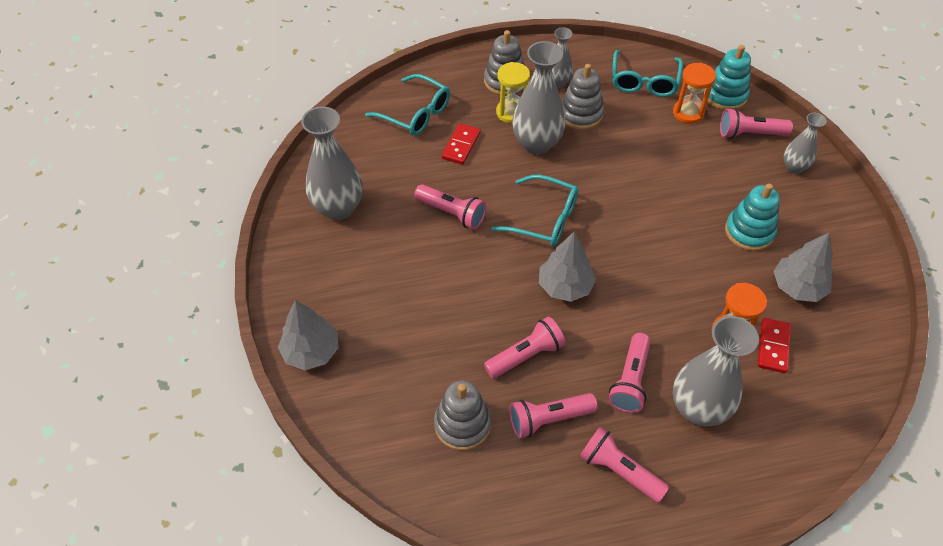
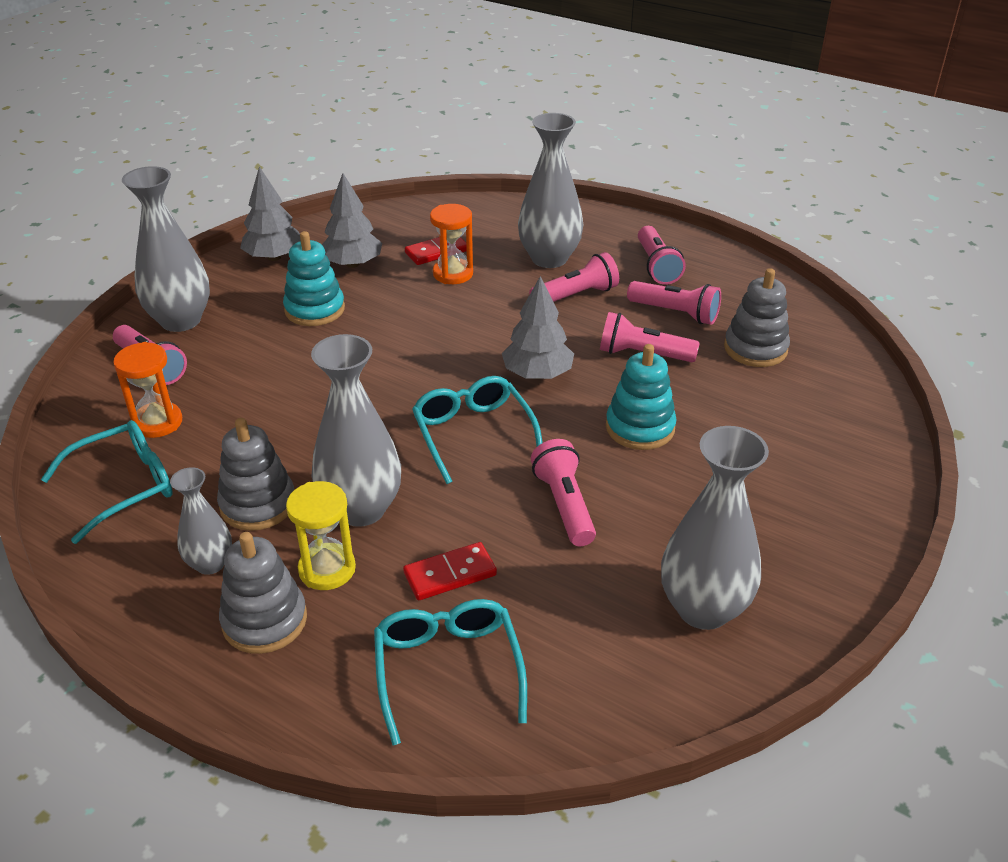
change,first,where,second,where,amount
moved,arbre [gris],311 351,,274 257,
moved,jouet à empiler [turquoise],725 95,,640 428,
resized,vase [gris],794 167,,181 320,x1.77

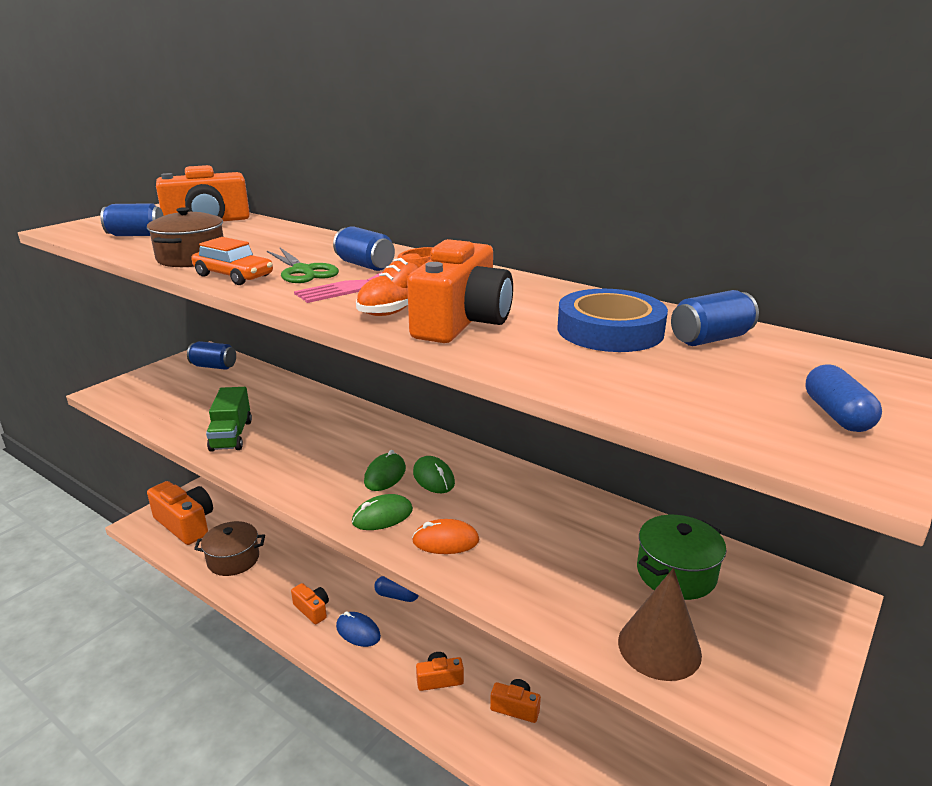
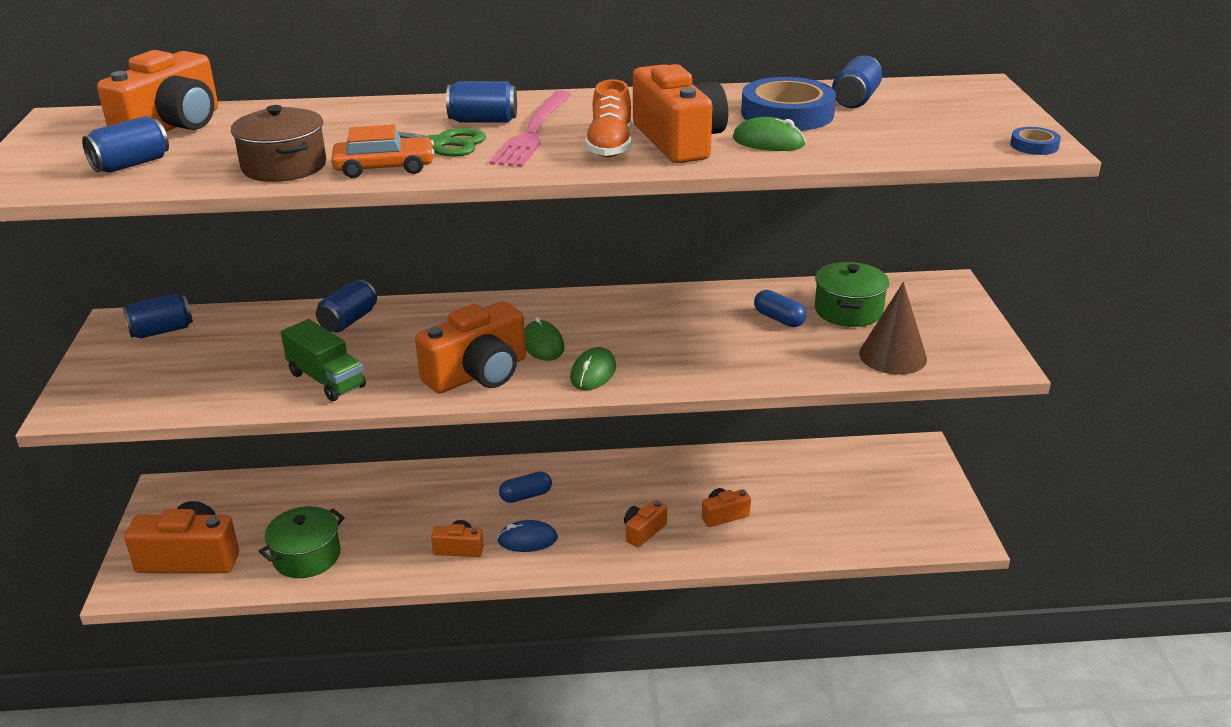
change,first,where,second,where,amount
removed,souris [orange],445 541,,,
added,,,canette [bleu],348 321,
added,,,appareil photo [orange],478 374,
added,,,ruban adhésif [bleu],1034 145,
moved,souris [vert],433 478,,768 141,
moved,gélule [bleu],836 415,,779 319,
recoloured,marmite [marron],233 559,marmite [vert],307 556,

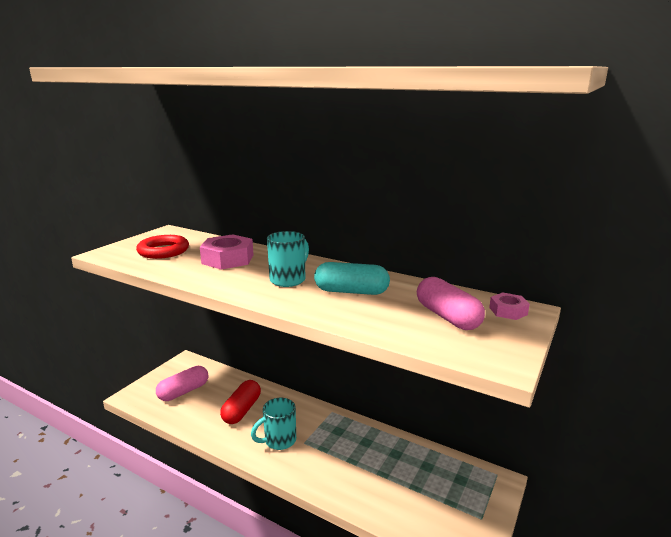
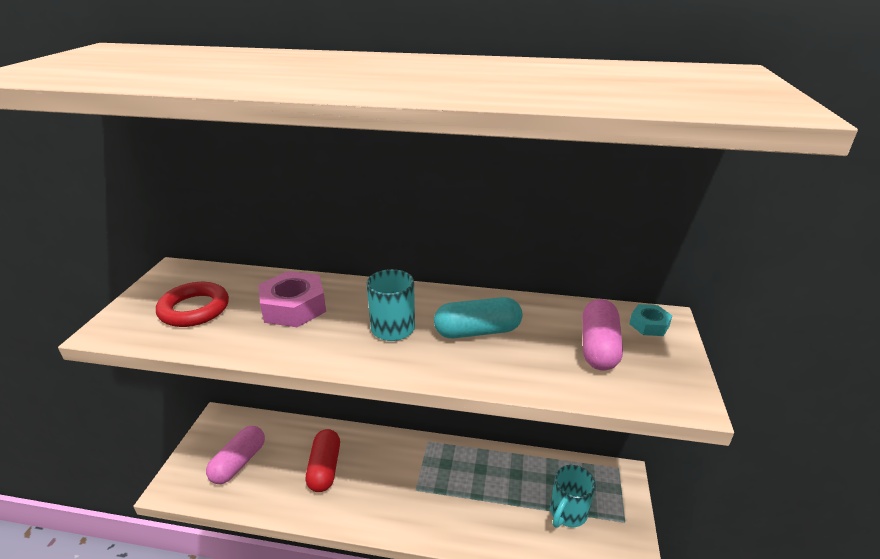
change,first,where,second,where,amount
moved,tasse [turquoise],279 441,,567 513,
recoloured,écrou [rose],508 311,écrou [turquoise],649 325,
turned,gélule [rose],447 317,,599 347,60 degrees clockwise

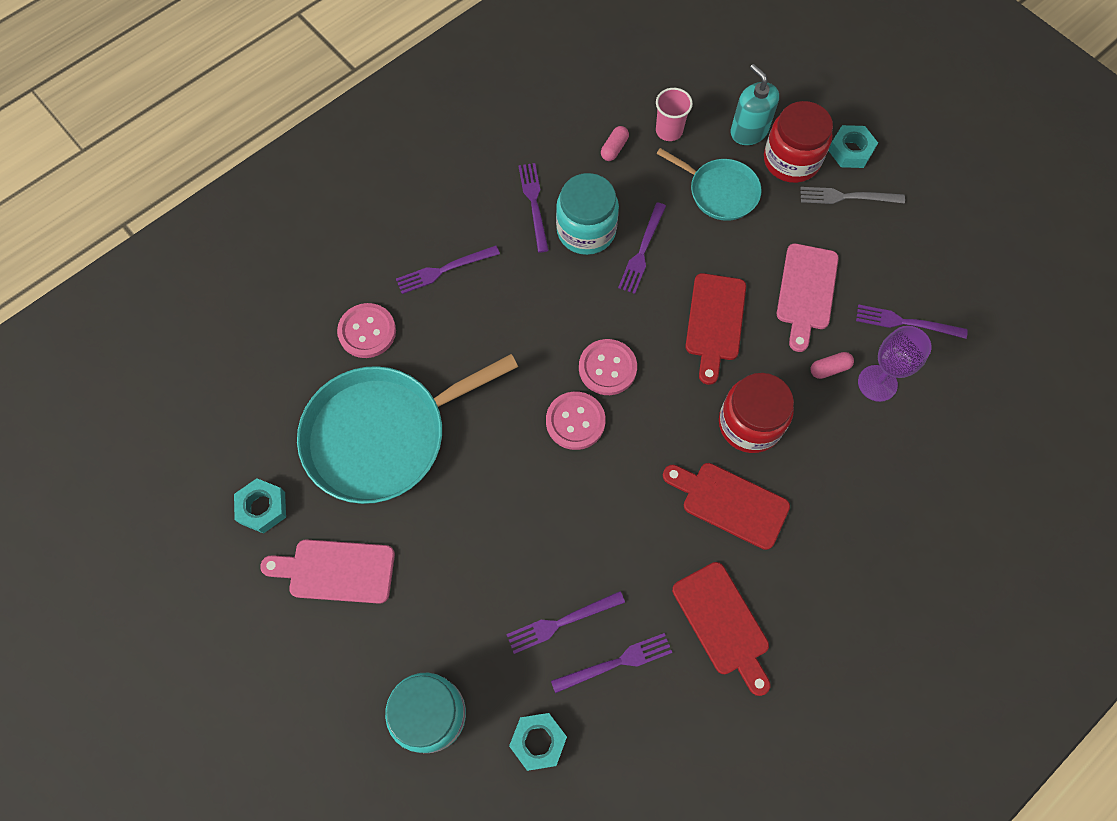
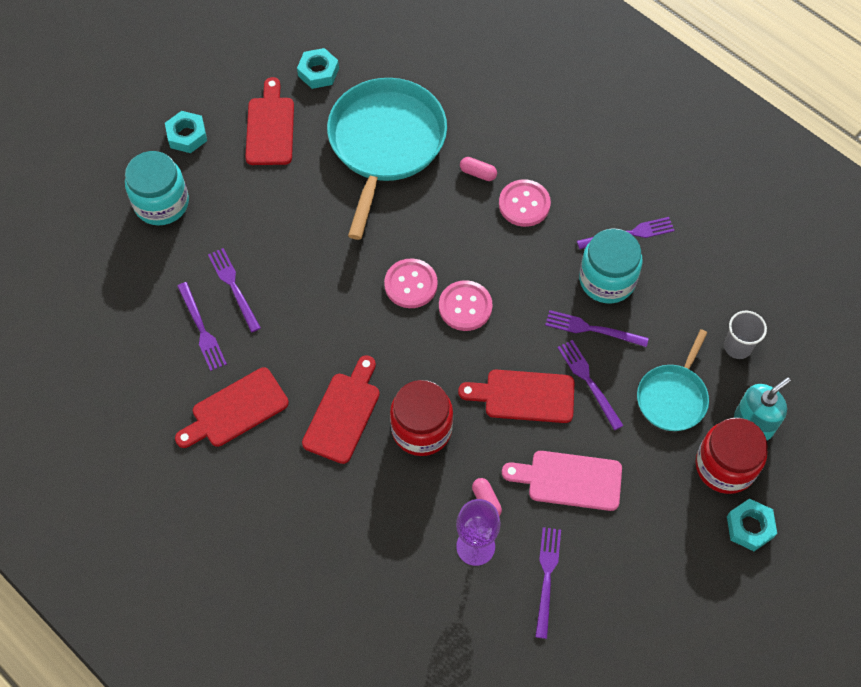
change,first,where,second,where,amount
removed,fourchette [gris],847 197,,,
moved,bouton [rose],367 331,,524 204,
moved,fourchette [violet],444 270,,589 381,
moved,écrou [turquoise],538 741,,187 135,
moved,gélule [rose],614 148,,478 173,
recoloured,planche à découper [rose],336 571,planche à découper [rouge],270 127,
recoloured,gobelet [rose],669 131,gobelet [gris],737 347,
turned,poêle [turquoise],383 435,,385 143,45 degrees clockwise

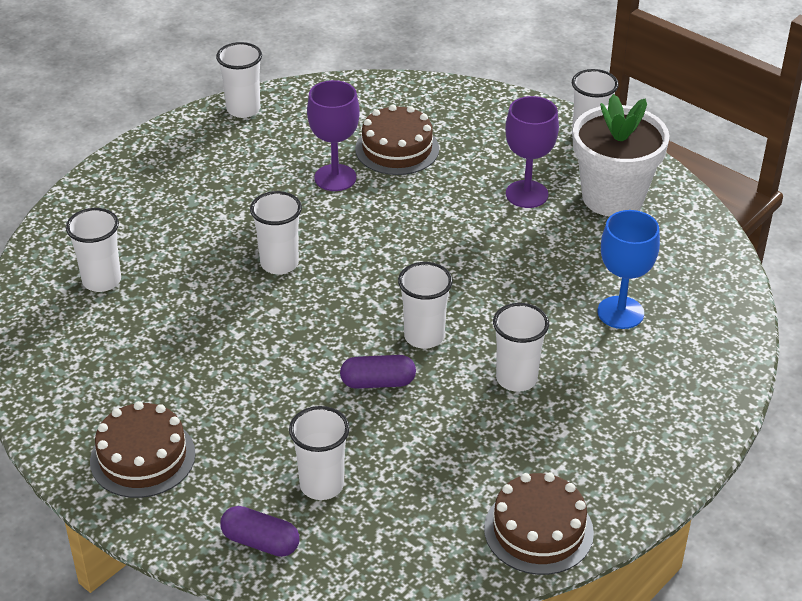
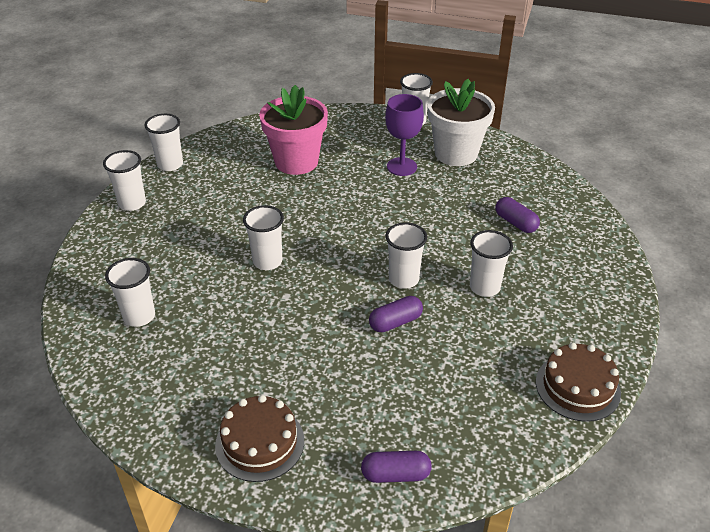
change,first,where,second,where,amount
removed,verre à pied [violet],335 178,,,
moved,gobelet [blanc],322 485,,132 203,
replaced,gâteau [marron],397 149,pot de fleurs [rose],296 162,
replaced,verre à pied [bleu],620 312,gélule [violet],515 223,

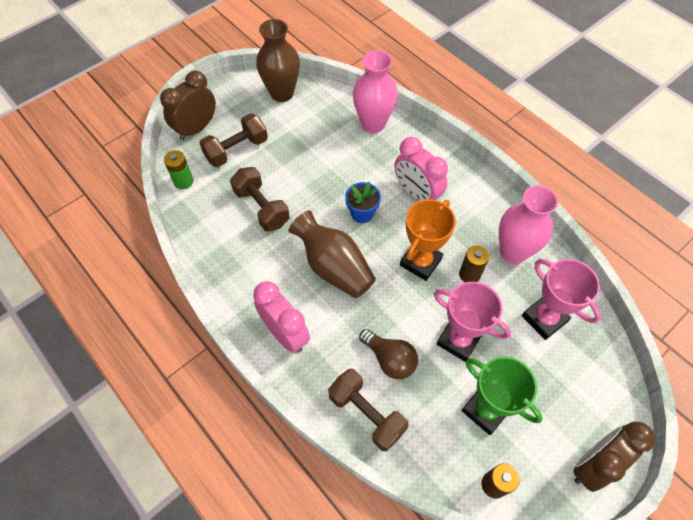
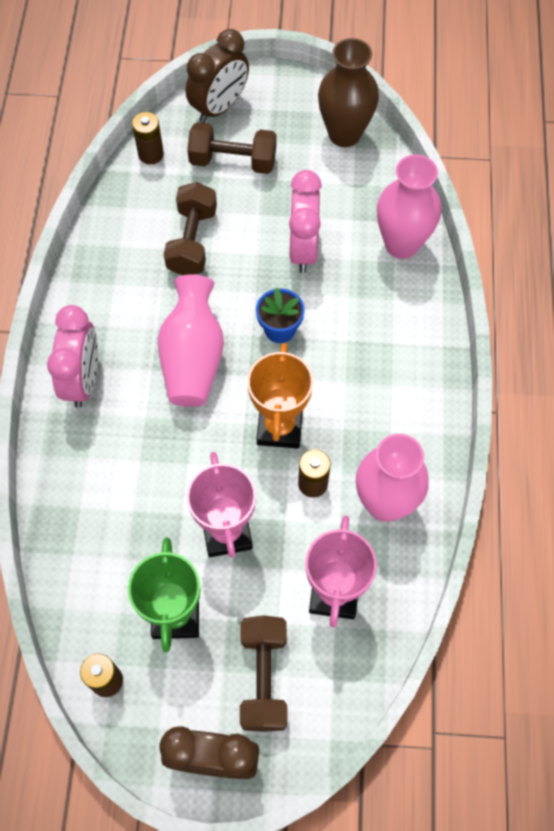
change,first,where,second,where,amount
removed,ampoule [marron],389 359,,,
moved,haltère [marron],366 414,,264 677,
moved,réveil [rose],416 194,,303 249,
recoloured,pile [vert],183 181,pile [marron],151 154,
recoloured,vase [marron],334 267,vase [rose],193 358,
turned,réveil [marron],196 128,,219 107,135 degrees clockwise
turned,trophée [orange],420 262,,279 427,75 degrees counterclockwise

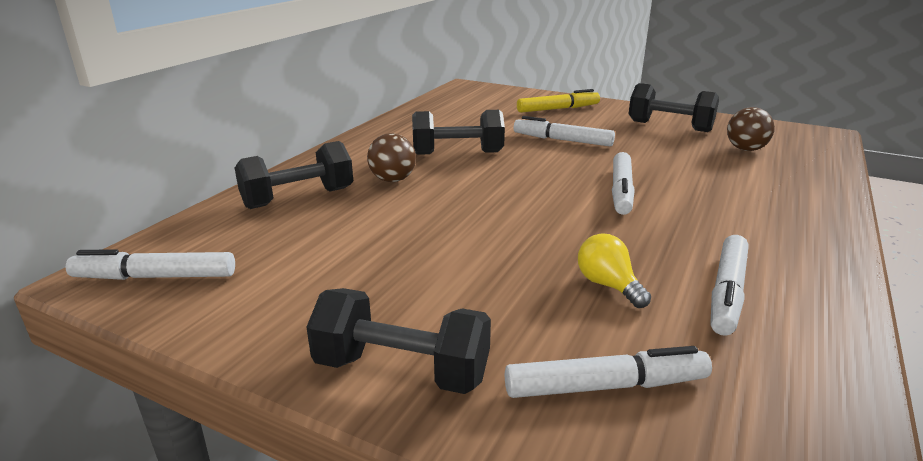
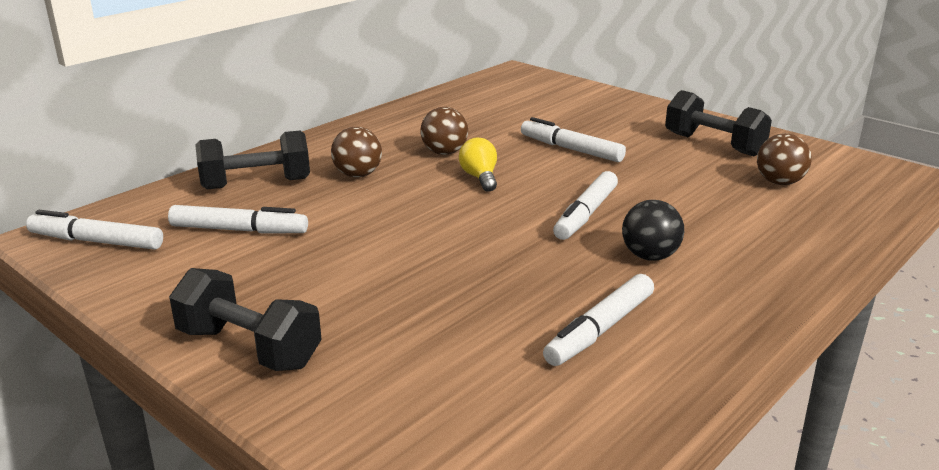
change,first,where,second,where,amount
removed,feutre [jaune],558 109,,,
added,,,balle [noir],649 256,
moved,feutre [blanc],605 386,,239 230,
moved,ampoule [jaune],608 285,,480 178,
replaced,haltère [noir],457 153,balle [marron],444 152,

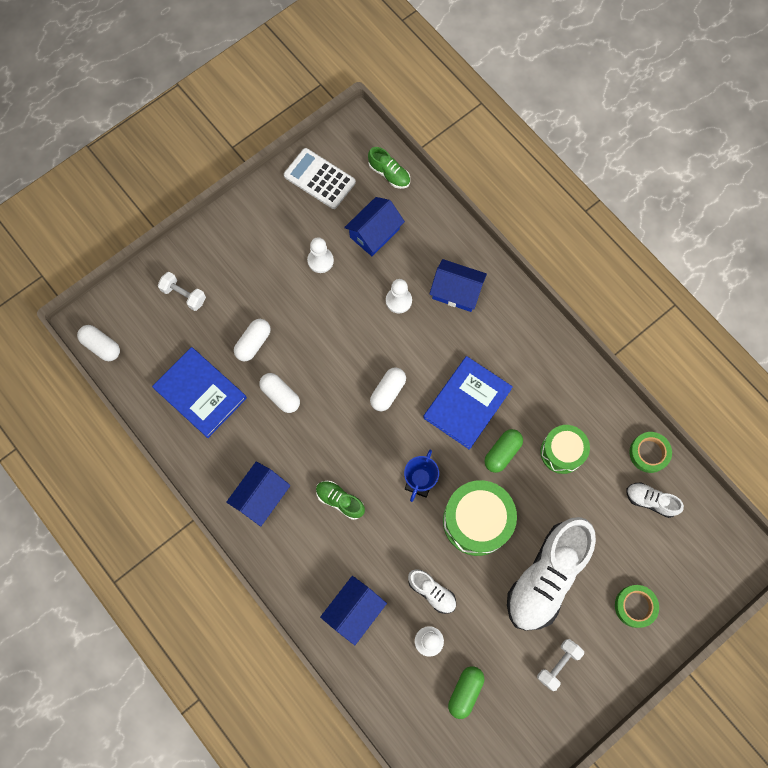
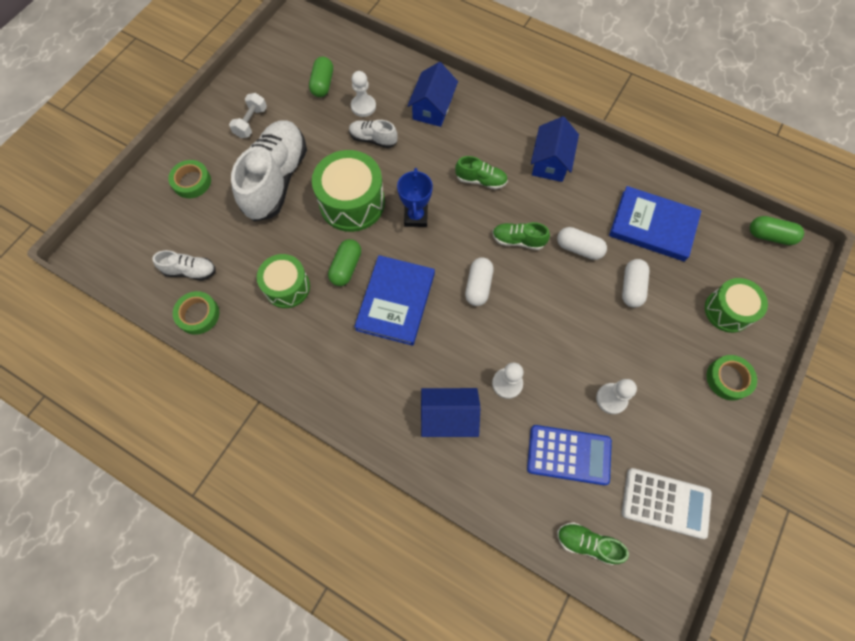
change,first,where,second,where,amount
added,,,chaussure [vert],518 240,
added,,,ruban adhésif [vert],728 379,
replaced,haltère [blanc],184 295,tambour [vert],727 311,
replaced,maison [bleu],374 233,calculatrice [bleu],568 455,
recoloured,gélule [blanc],101 346,gélule [vert],770 236,

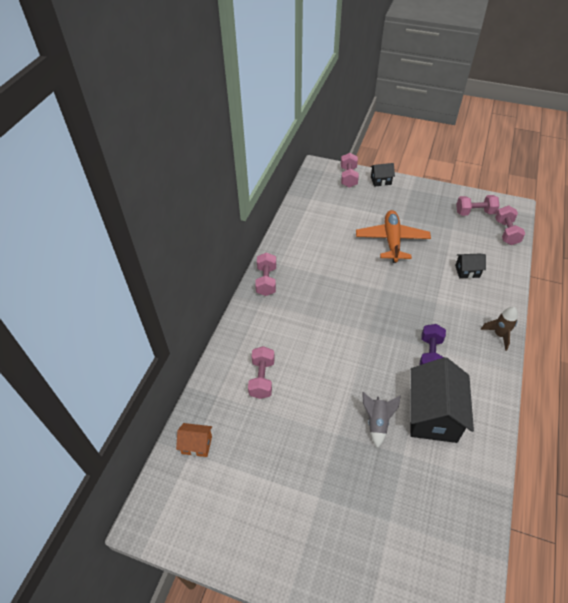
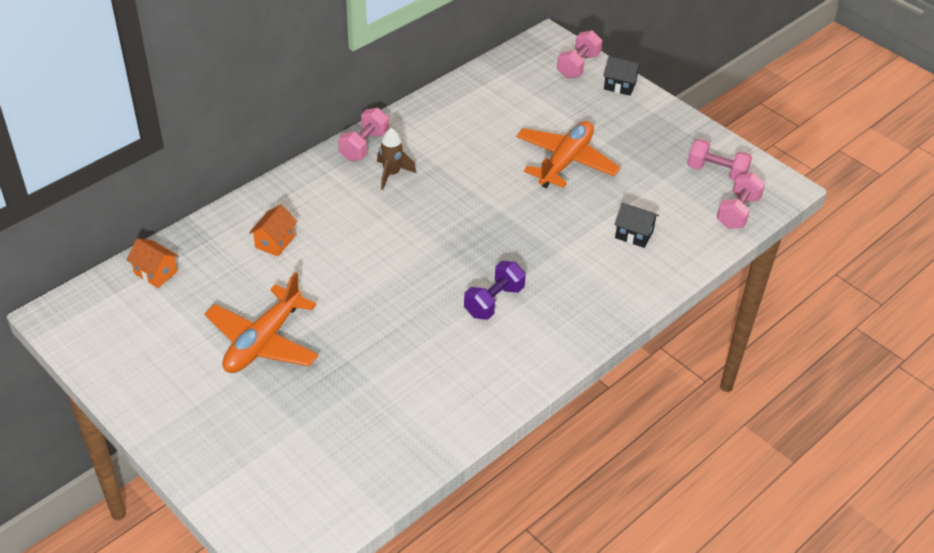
change,first,where,second,where,amount
removed,fusée [gris],377 422,,,
removed,maison [noir],433 415,,,
added,,,avion [orange],263 341,
moved,fusée [marron],499 335,,392 174,
replaced,haltère [rose],262 378,maison [orange],275 242,

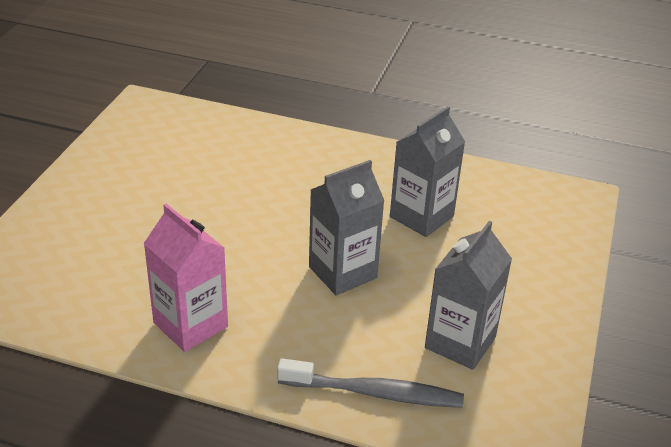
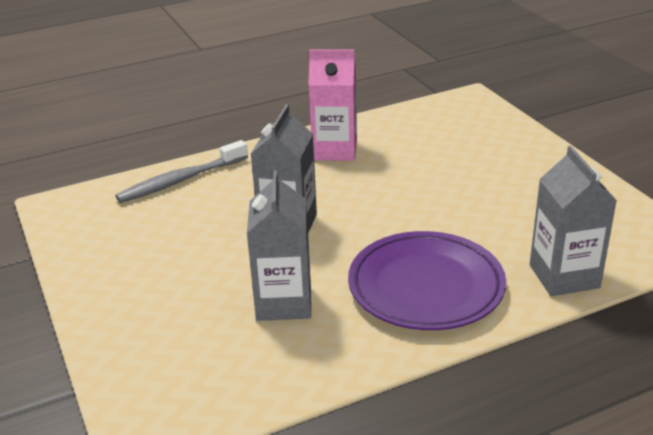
change,first,where,second,where,amount
added,,,assiette [violet],426 287,
moved,brique de lait [gris],460 342,,564 276,

